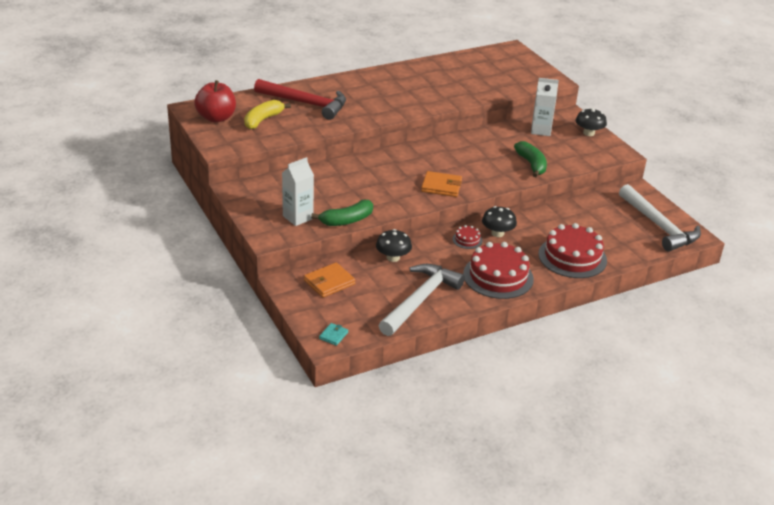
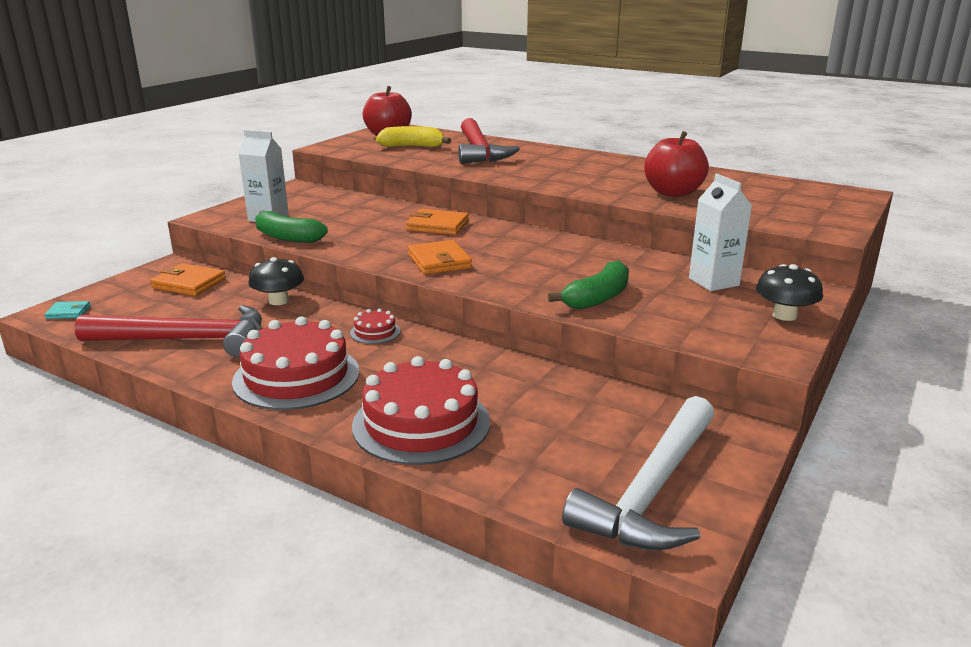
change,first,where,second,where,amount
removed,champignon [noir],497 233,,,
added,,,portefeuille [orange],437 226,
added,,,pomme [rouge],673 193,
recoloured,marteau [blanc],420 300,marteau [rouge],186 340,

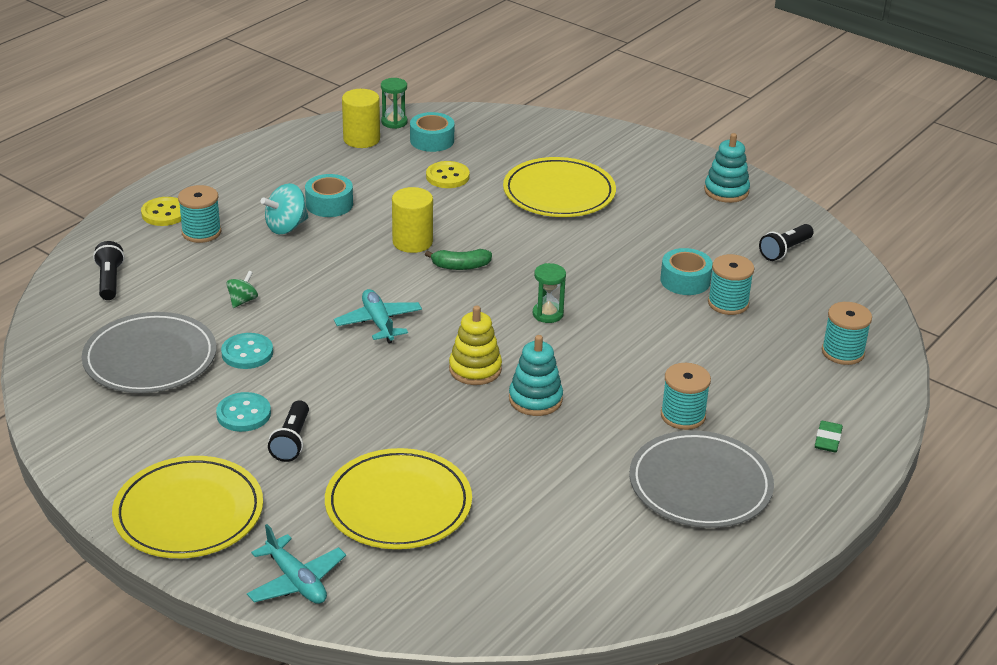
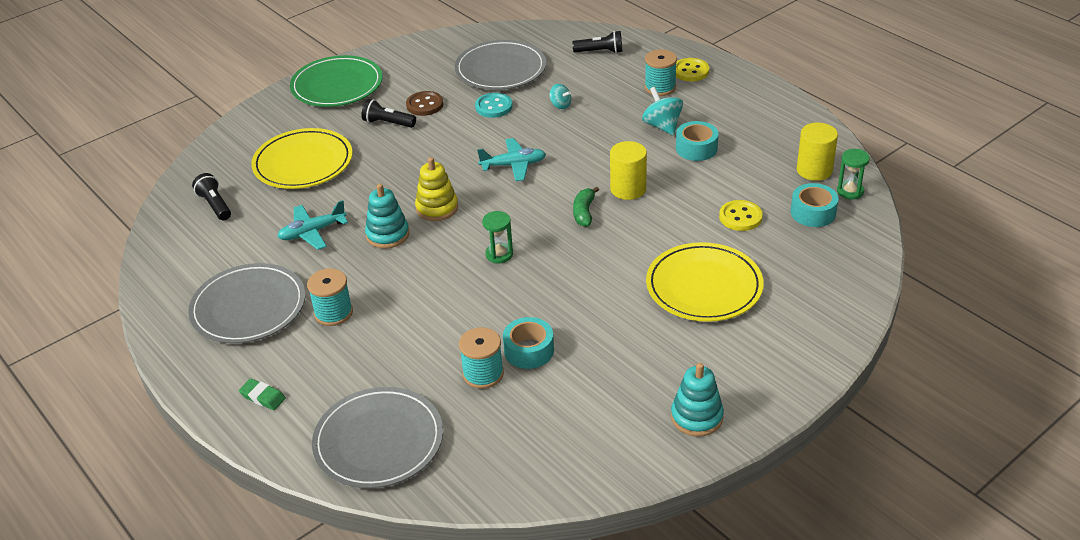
change,first,where,second,where,amount
moved,avion [turquoise],296 581,,312 232,
moved,lampe de poche [noir],785 250,,215 205,
replaced,bobine [turquoise],843 352,assiette [gris],378 441,
recoloured,assiette [jaune],189 513,assiette [vert],337 85,
recoloured,bouton [turquoise],243 414,bouton [marron],425 105,
recoloured,toupie [vert],242 301,toupie [turquoise],560 105,

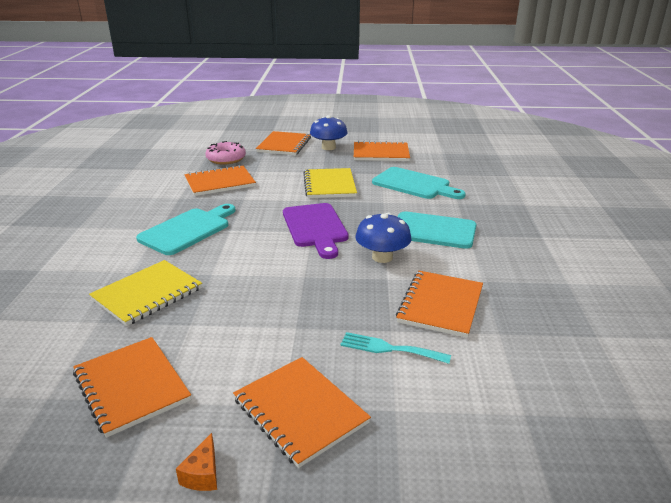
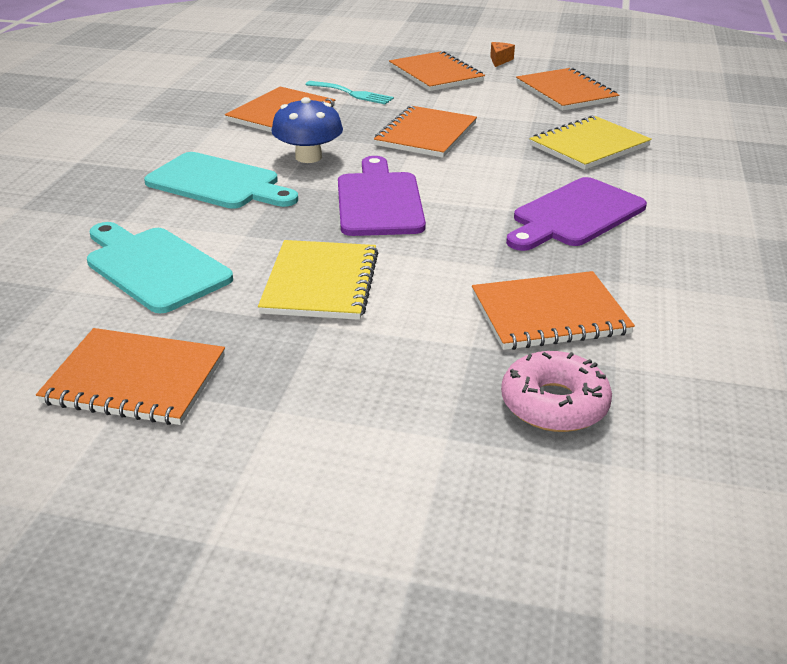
change,first,where,second,where,amount
removed,champignon [bleu],328 147,,,
moved,carnet [orange],284 145,,426 134,
recoloured,planche à découper [turquoise],187 230,planche à découper [violet],575 215,

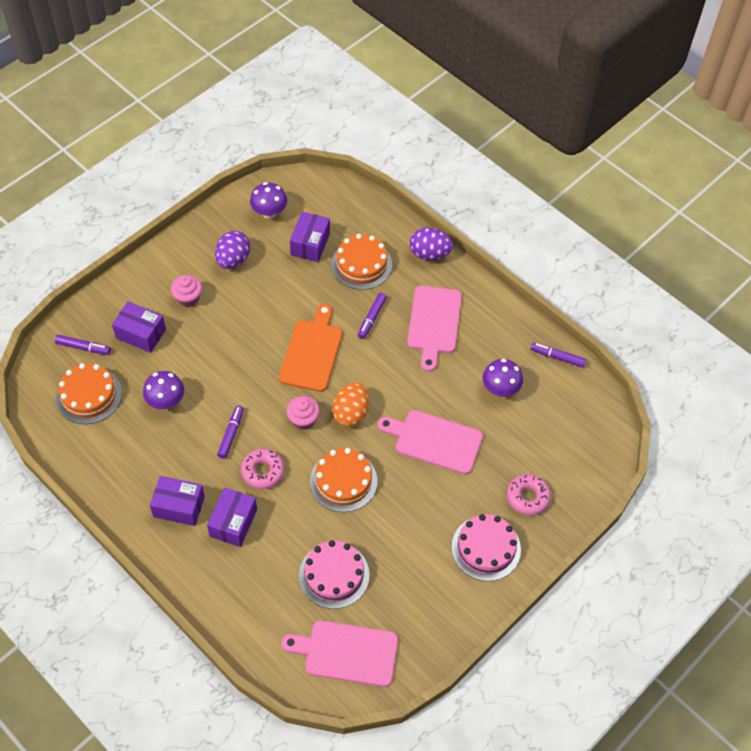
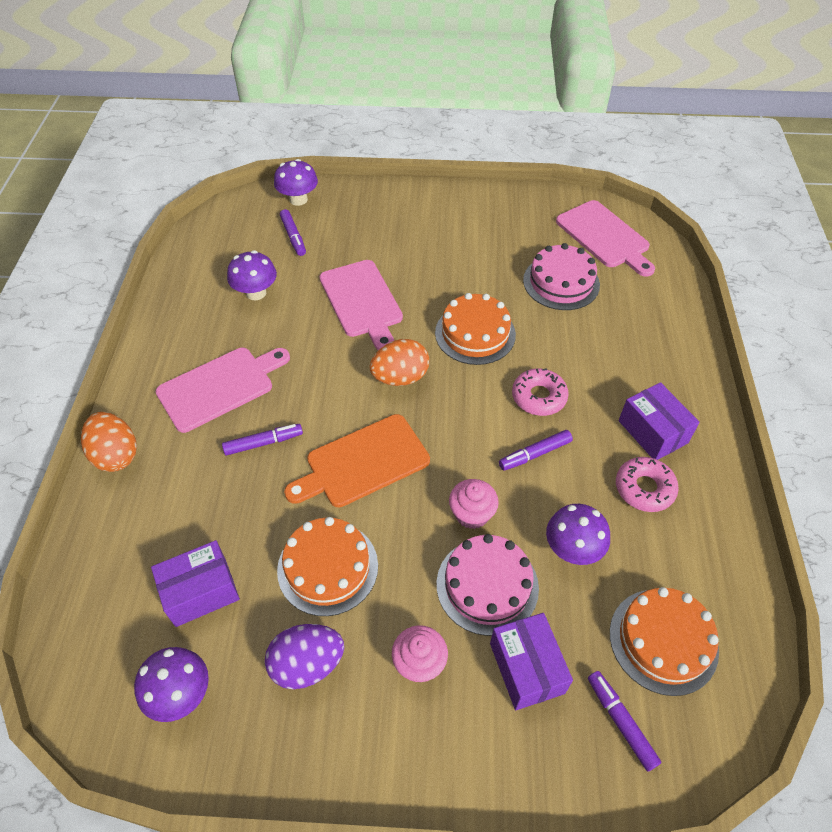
change,first,where,second,where,amount
removed,boîte [violet],233 523,,,
added,,,champignon [violet],298 199,
moved,muffin [rose],303 419,,472 514,
moved,gâteau [orange],361 264,,327 567,
moved,gâteau [rose],486 548,,487 585,
moved,beignet [rose],527 497,,644 488,
moved,feutre [violet],557 357,,293 237,
recoloured,œuf [violet],429 254,œuf [orange],116 455,

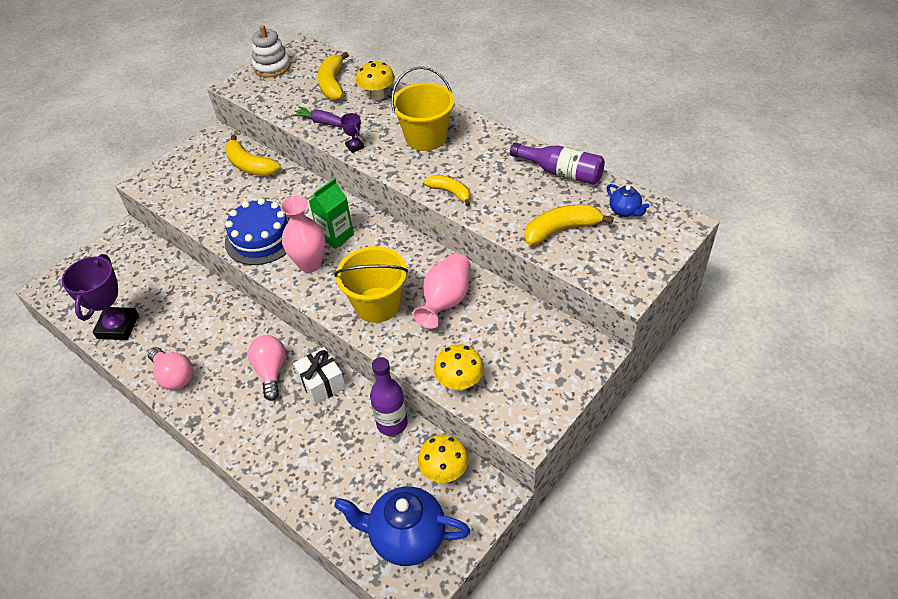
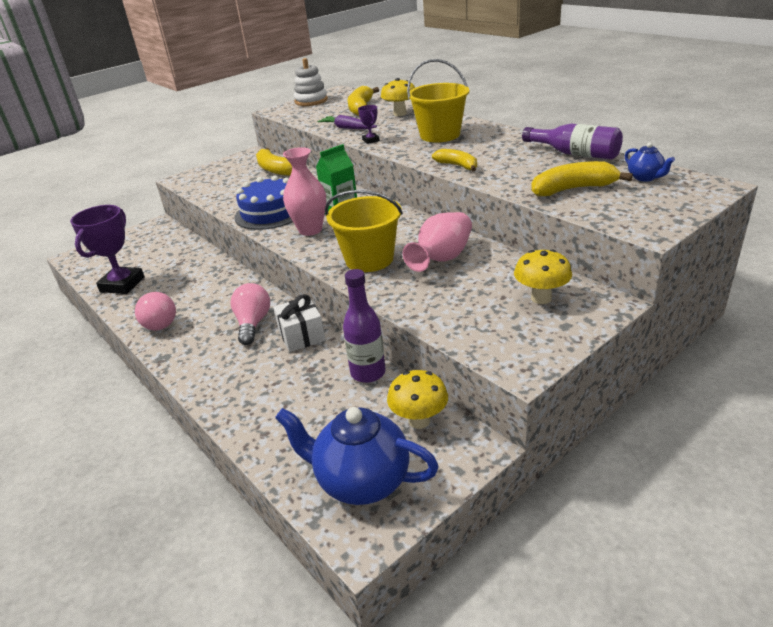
change,first,where,second,where,amount
moved,champignon [jaune],459 383,,541 298,

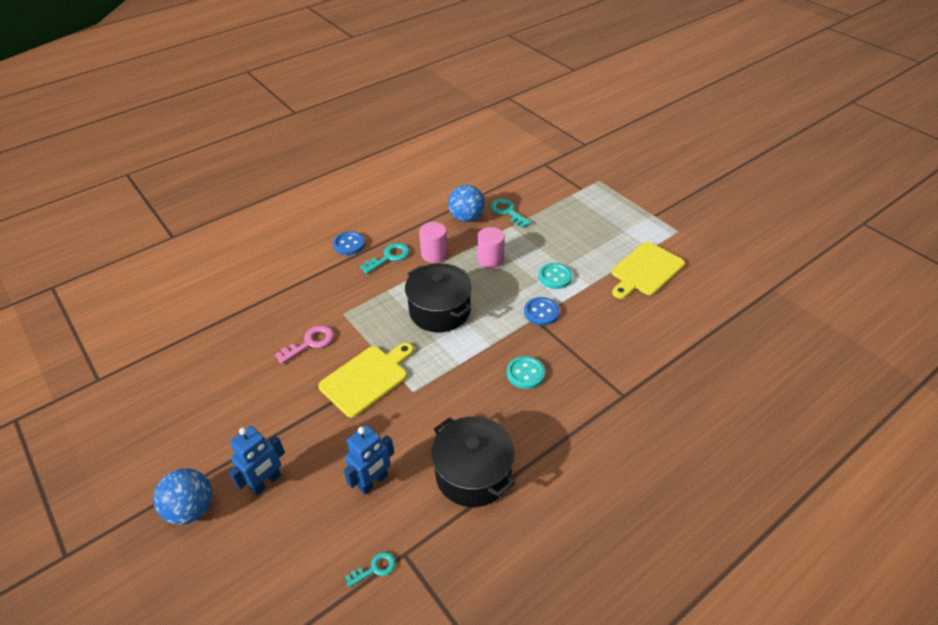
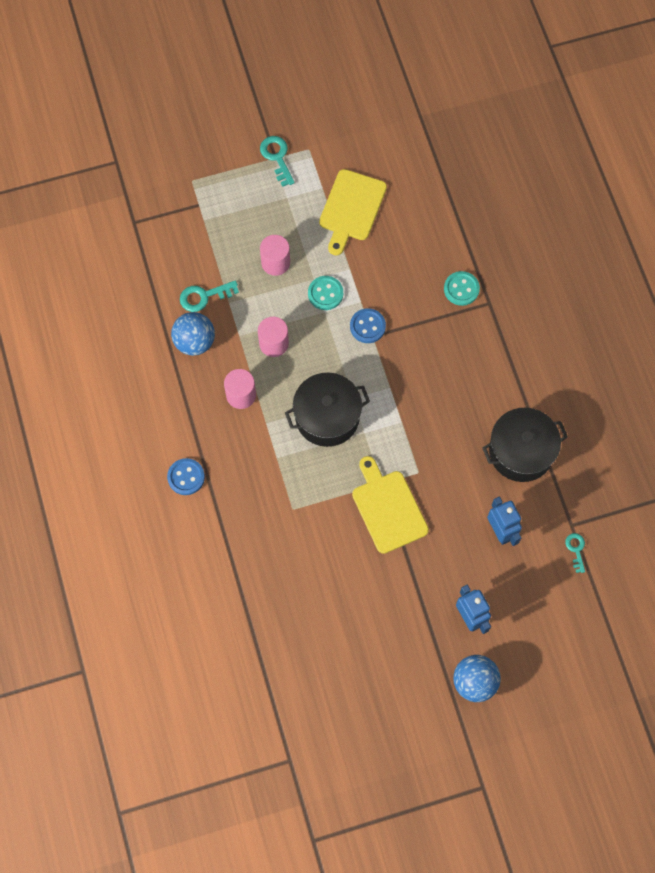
change,first,where,second,where,amount
removed,clé [rose],310 343,,,
added,,,cylindre [rose],275 262,
moved,clé [turquoise],389 257,,277 157,
moved,bouton [turquoise],525 373,,461 289,
turned,planche à découper [jaune],645 270,,351 208,45 degrees clockwise

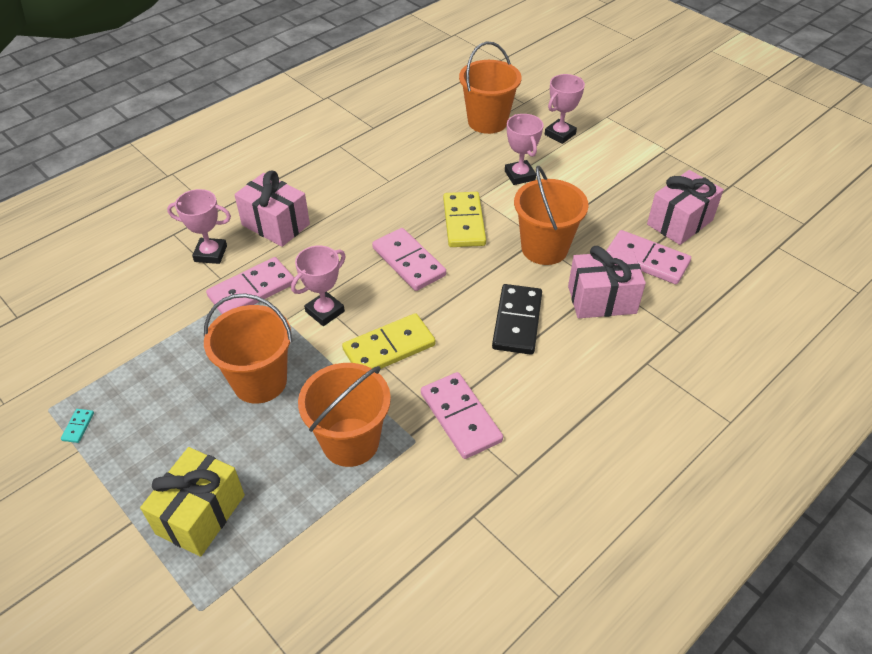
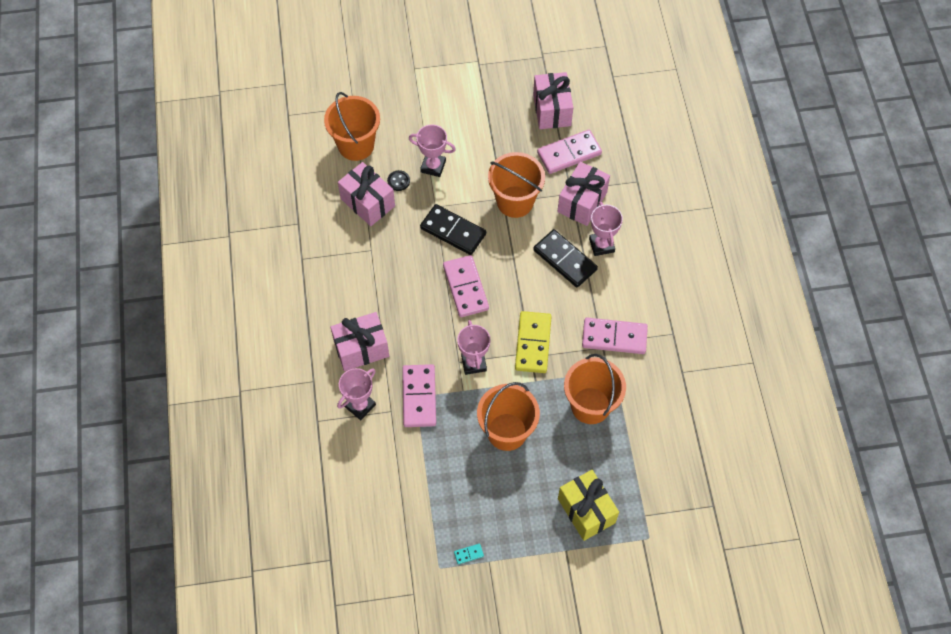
change,first,where,second,where,amount
added,,,cadeau [rose],368 202,
added,,,bouton [noir],398 181,
moved,trophée [rose],560 134,,601 245,
recoloured,domino [jaune],464 222,domino [noir],453 231,
turned,domino [turquoise],78 426,,468 554,60 degrees counterclockwise
turned,domino [rose],408 262,,465 287,75 degrees clockwise

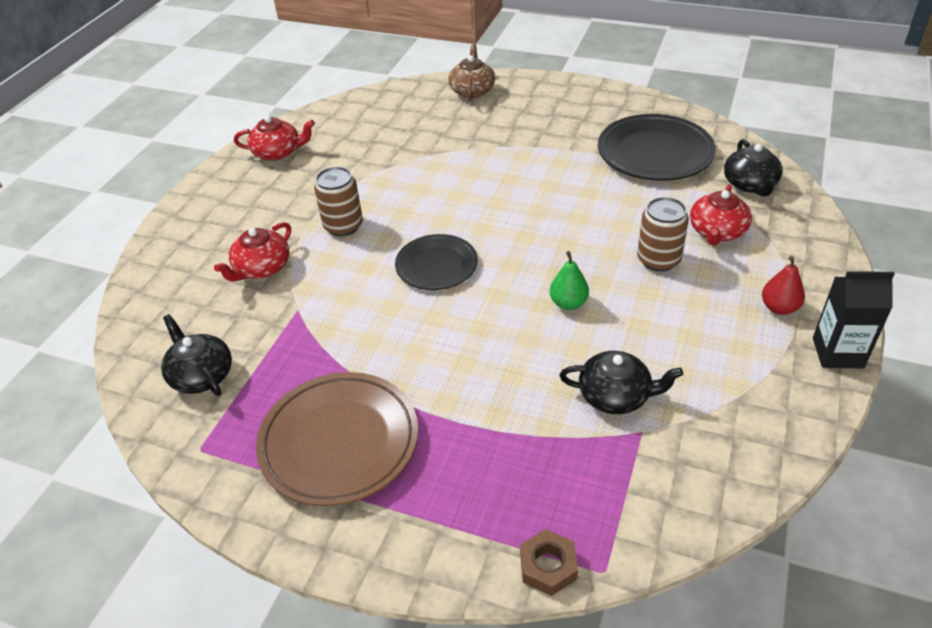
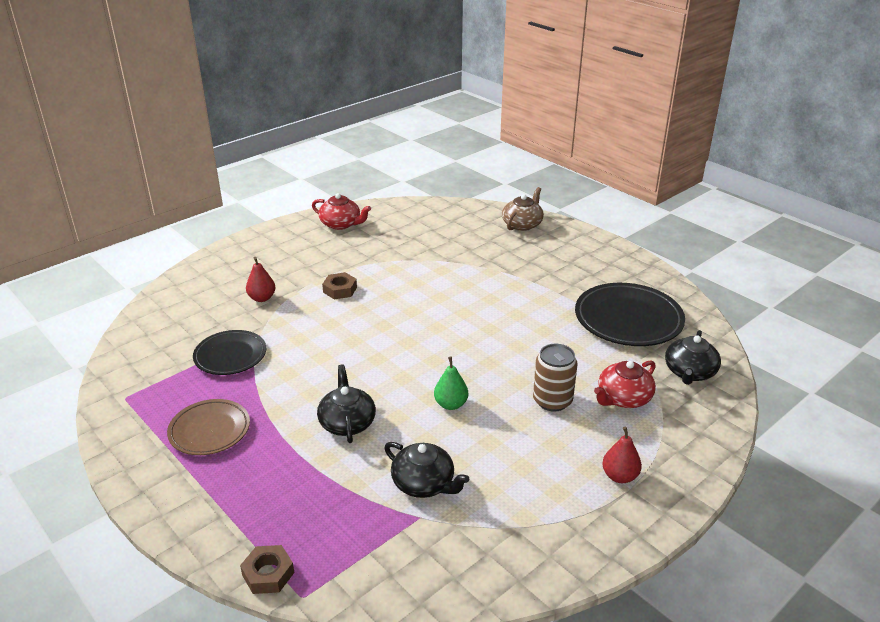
change,first,where,second,where,amount
removed,brique de lait [noir],837 353,,,
moved,théière [noir],201 375,,347 423,
moved,assiette [noir],436 266,,230 356,
replaced,théière [rouge],262 268,poire [rouge],262 298,
replaced,canette [marron],343 226,écrou [marron],340 290,
resized,assiette [marron],339 442,,209 430,x0.63

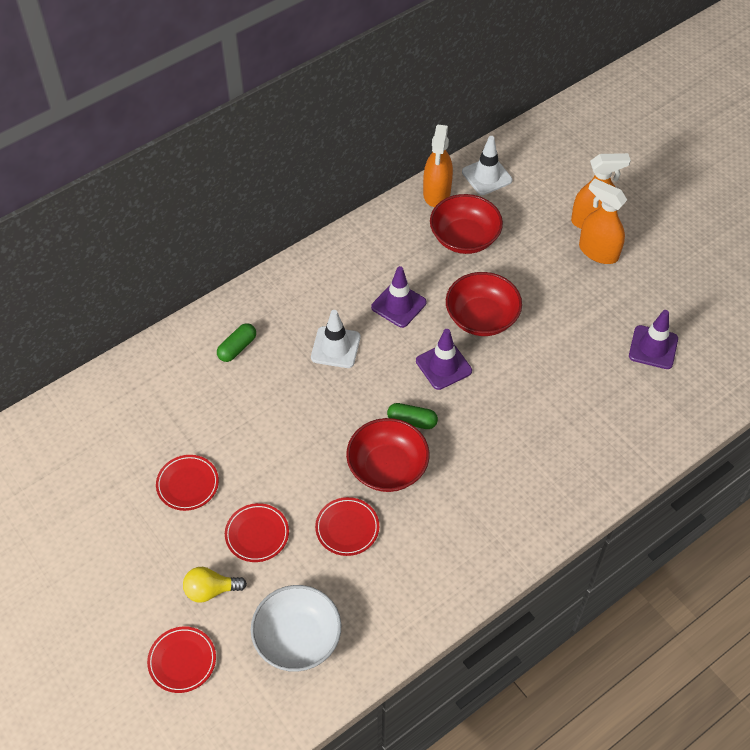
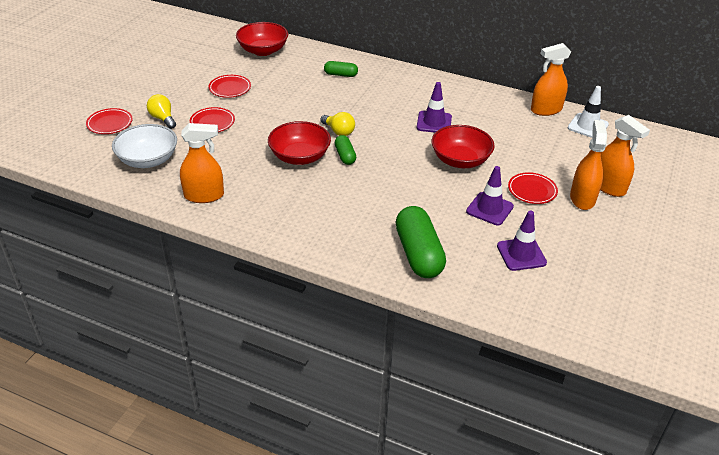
change,first,where,second,where,amount
removed,cône de chantier [blanc],335 347,,,
added,,,vaporisateur [orange],204 195,
added,,,ampoule [jaune],339 131,
added,,,gélule [vert],418 254,
moved,assiette [rouge],347 528,,532 190,
moved,cône de chantier [violet],443 366,,489 209,
moved,bol [rouge],464 238,,263 50,

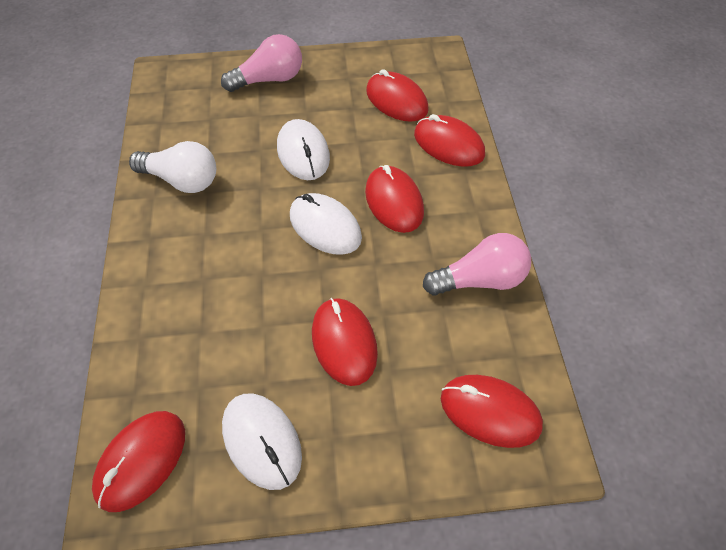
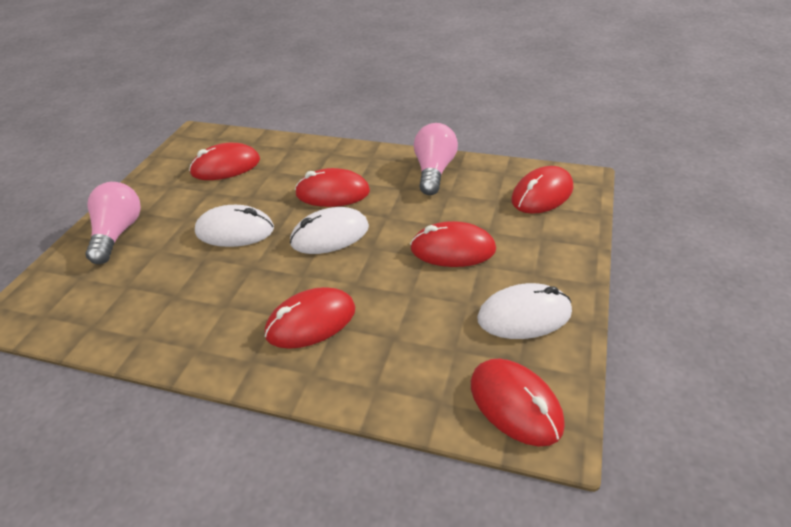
change,first,where,second,where,amount
removed,ampoule [blanc],182 180,,,
moved,souris [rouge],449 144,,311 321,

